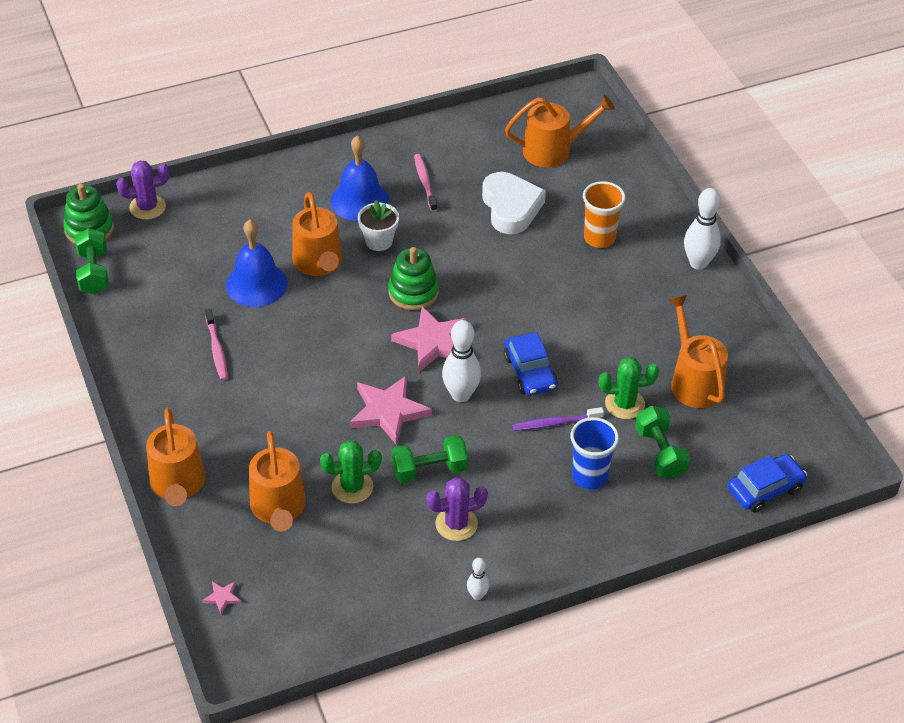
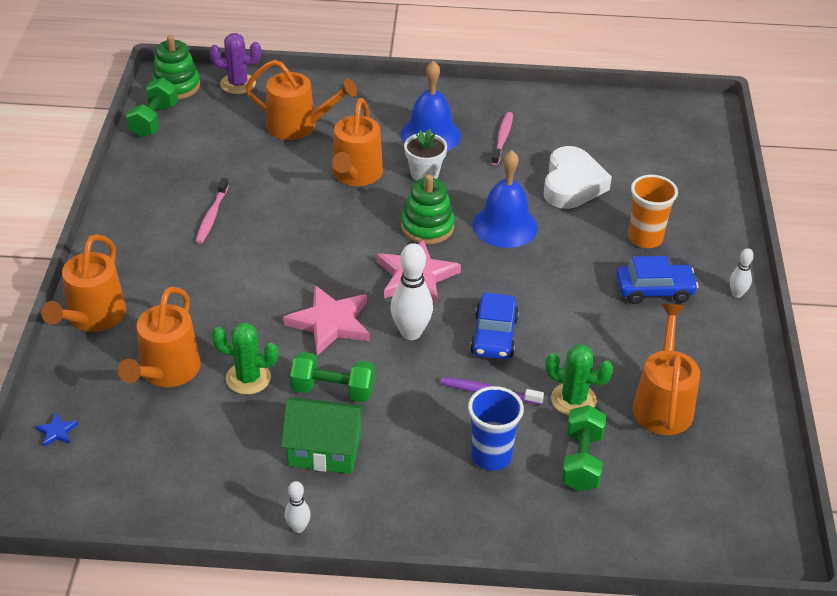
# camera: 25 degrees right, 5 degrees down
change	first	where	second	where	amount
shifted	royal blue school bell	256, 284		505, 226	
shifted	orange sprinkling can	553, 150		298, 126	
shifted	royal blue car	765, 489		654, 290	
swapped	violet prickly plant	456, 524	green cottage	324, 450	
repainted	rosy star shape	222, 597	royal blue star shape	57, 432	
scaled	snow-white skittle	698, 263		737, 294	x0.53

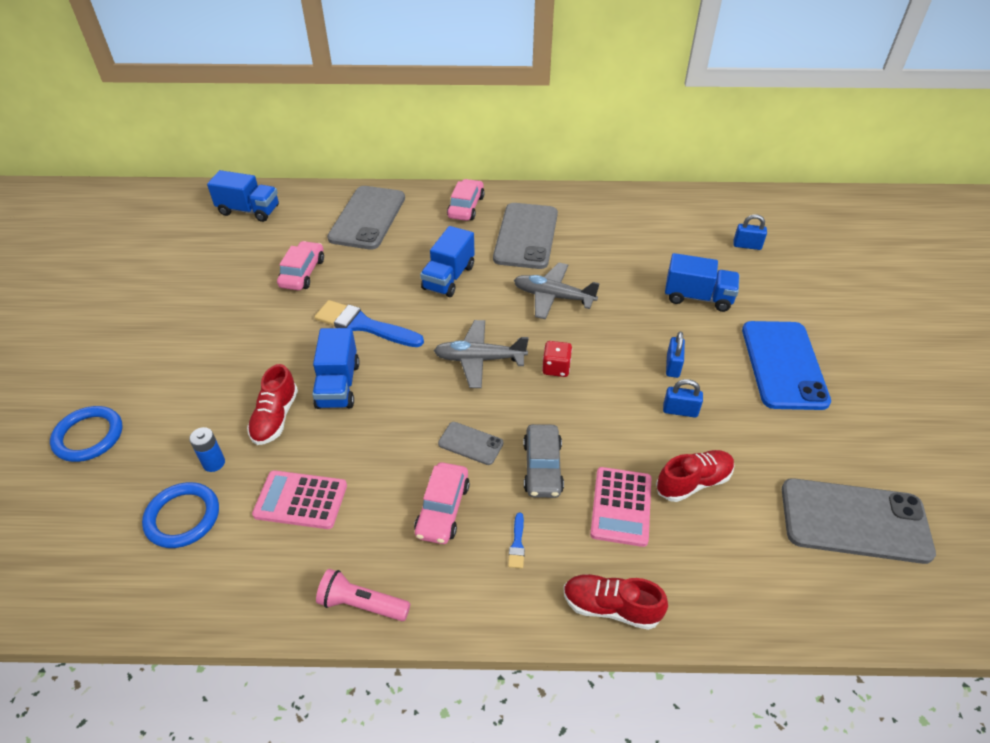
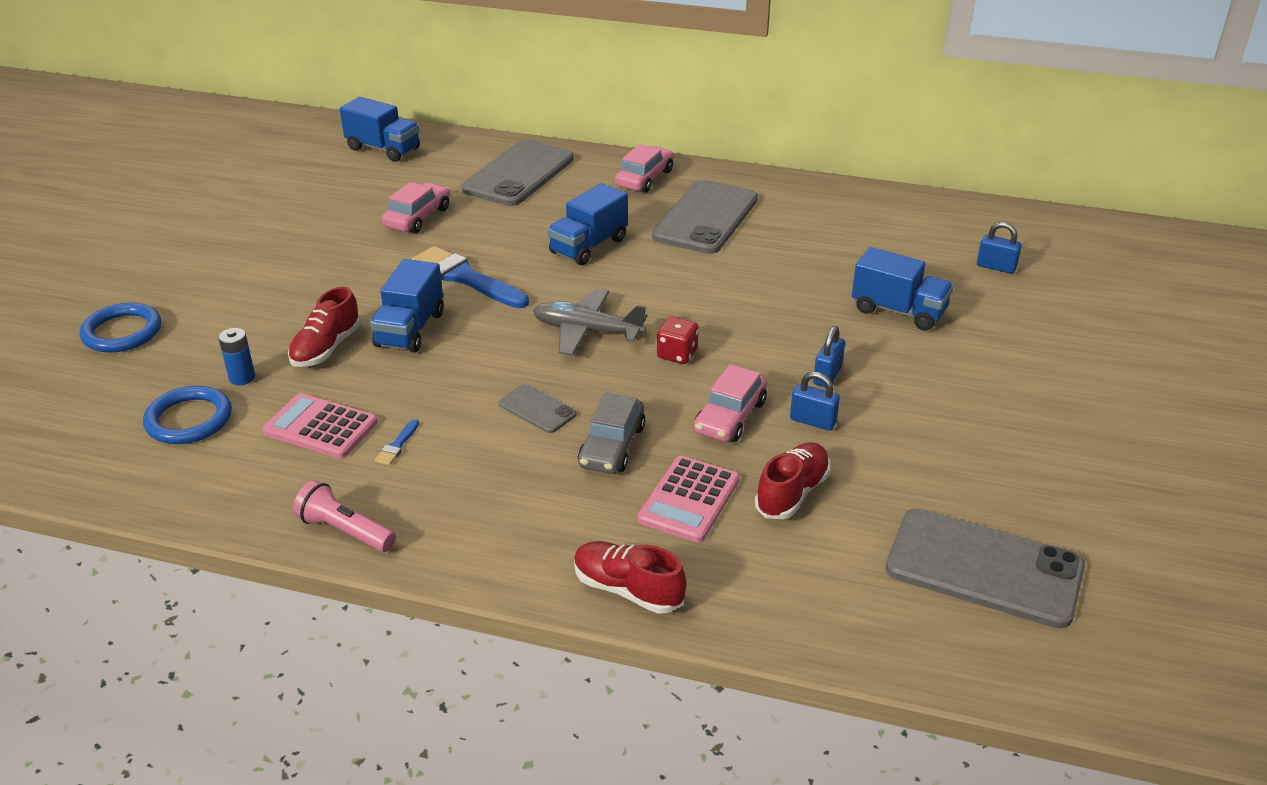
# camera: 15 degrees right, 10 degrees down
change	first	where	second	where	amount
gone	gray plane	553, 297			
gone	royal blue phone	783, 365			
shifted	rosy car	442, 509		730, 417	
shifted	royal blue brush	517, 544		397, 445	
rotated	red sneaker	693, 482		792, 493	45 degrees counterclockwise

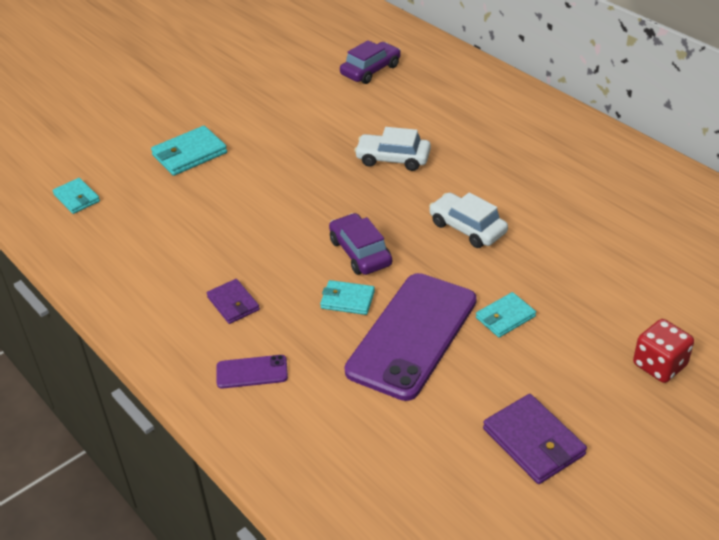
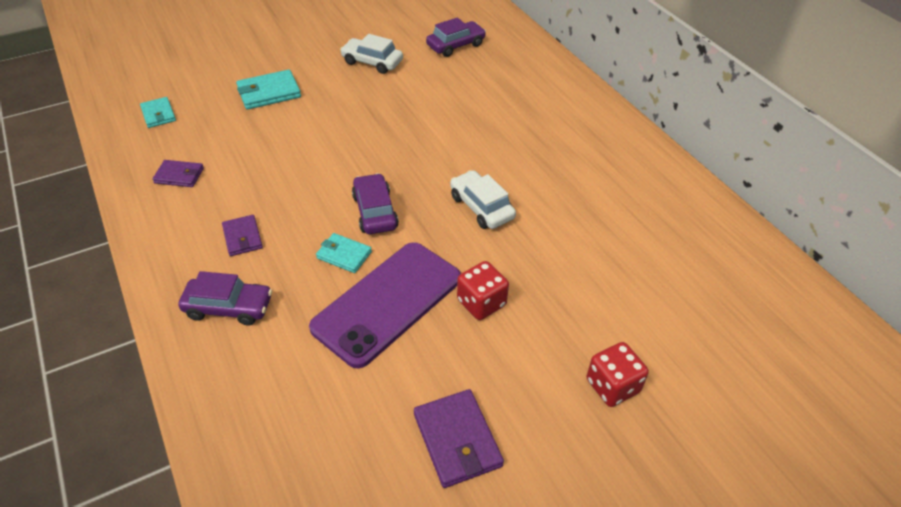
# camera: 10 degrees right, 5 degrees up
change	first	where	second	where	amount
new			violet wallet	179, 176	
shifted	snow-white car	393, 159		372, 62	
swapped	violet phone	252, 372	violet car	228, 307	
swapped	aqua wallet	505, 317	red game die	481, 303	

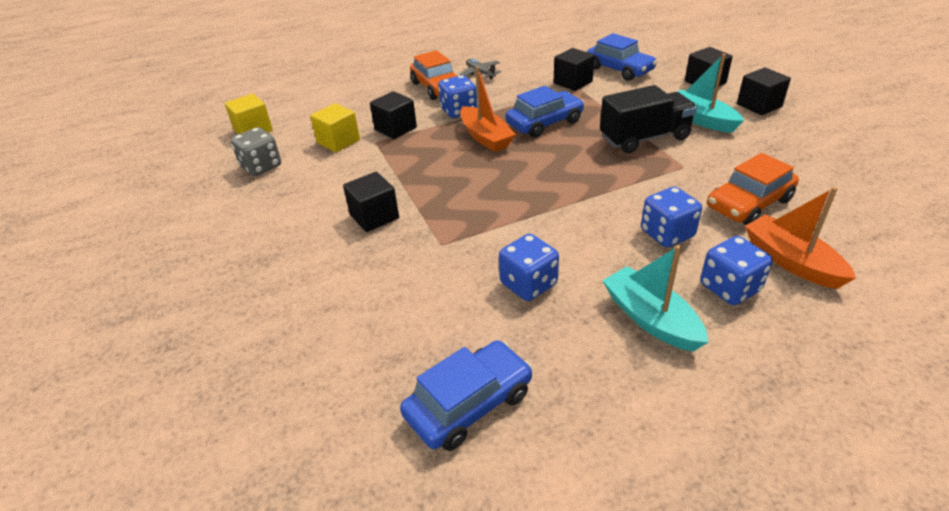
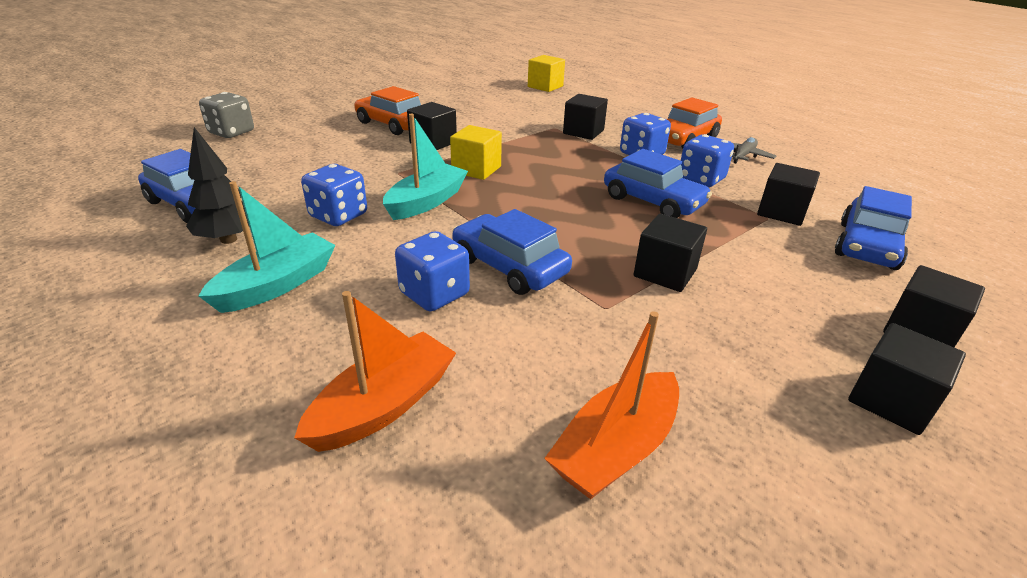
# camera: 70 degrees right, 5 degrees down
change	first	where	second	where	amount
new			black fir tree	228, 239	
new			royal blue car	509, 266	
shifted	gray game die	261, 166		231, 132	
shifted	bright yellow block	338, 141		476, 169	
shifted	orange boat	485, 137		615, 448	
shifted	aqua boat	701, 119		426, 202	
shifted	royal blue game die	729, 288		701, 179	
shifted	orange car	749, 204		392, 124	
swapped	black truck	644, 138	black block	665, 273	

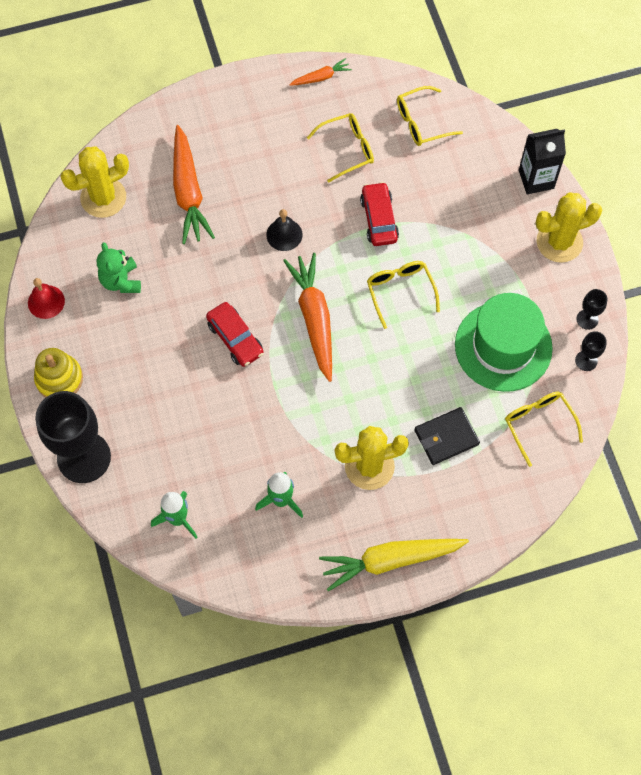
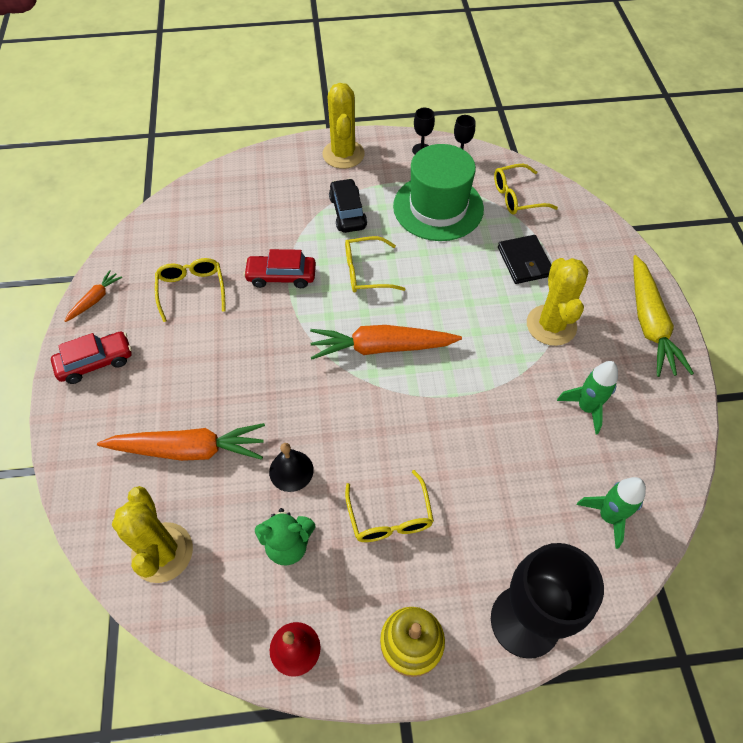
# camera: 80 degrees left, 10 degrees down
change	first	where	second	where	amount
gone	black milk carton	536, 179			
new			black car	347, 212	
shifted	red car	235, 338		96, 362	
shifted	black school bell	284, 234		291, 470	
shifted	bright yellow glasses	422, 122		389, 516	
rotated	orange root vegetable	321, 77		95, 299	45 degrees clockwise

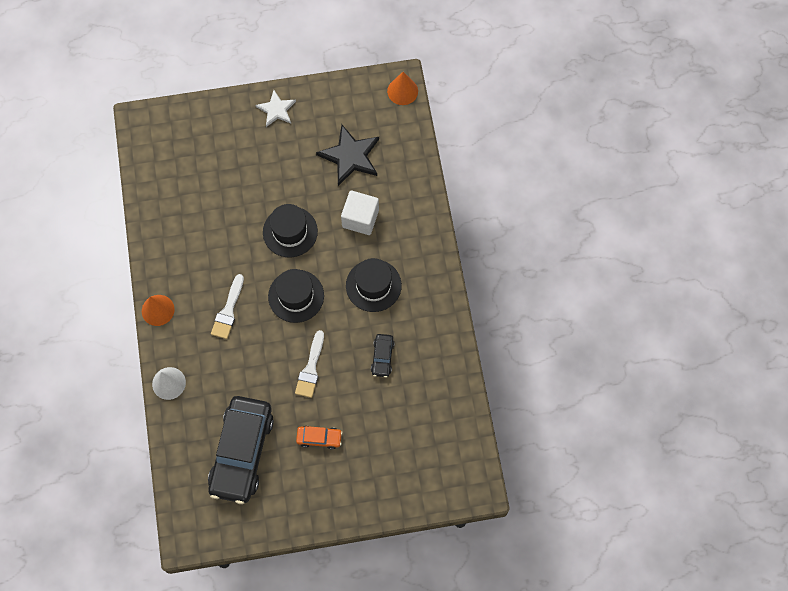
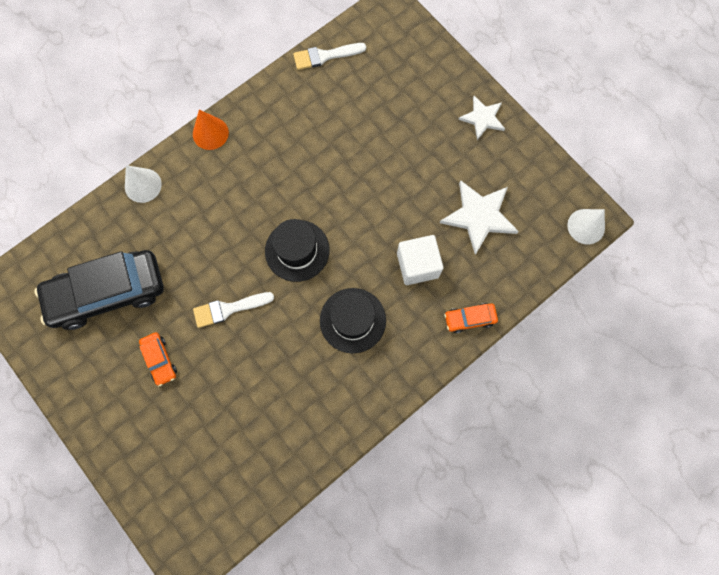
# camera: 60 degrees right, 5 degrees up
change	first	where	second	where	amount
gone	black tall hat	290, 232			
gone	black car	382, 357			
new			orange car	469, 319	
shifted	snow-white brush	228, 311		325, 56	
repainted	black star shape	350, 156	snow-white star shape	479, 216	
repainted	orange cone shape	402, 91	snow-white cone shape	586, 226	

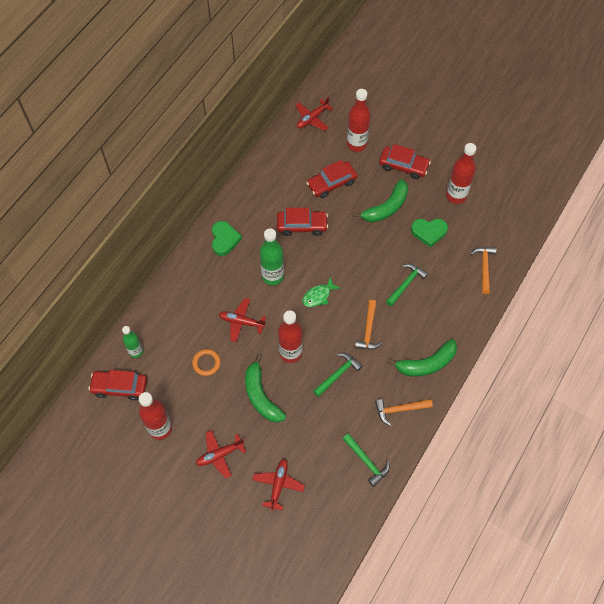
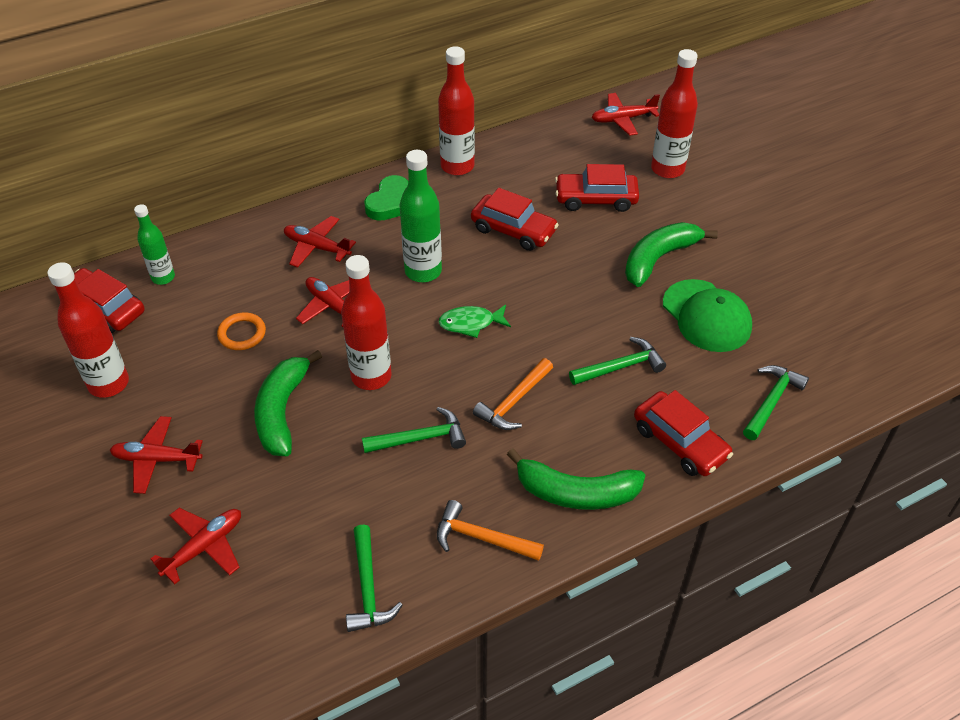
# camera: 30 degrees right, 15 degrees down
change	first	where	second	where	amount
new			red plane	317, 247	
shifted	red car	403, 166		680, 442	
shifted	red drink bottle	456, 195		457, 166	
swapped	green heart	429, 232	green baseball cap	706, 316	
repainted	orange carpenter's hammer	484, 267	green carpenter's hammer	771, 401	
rotated	green banana fruit	386, 207		658, 259	150 degrees clockwise

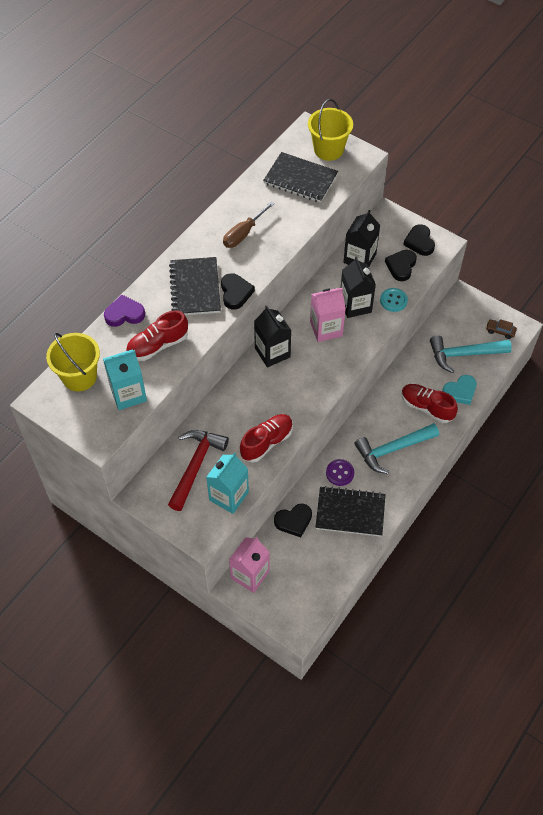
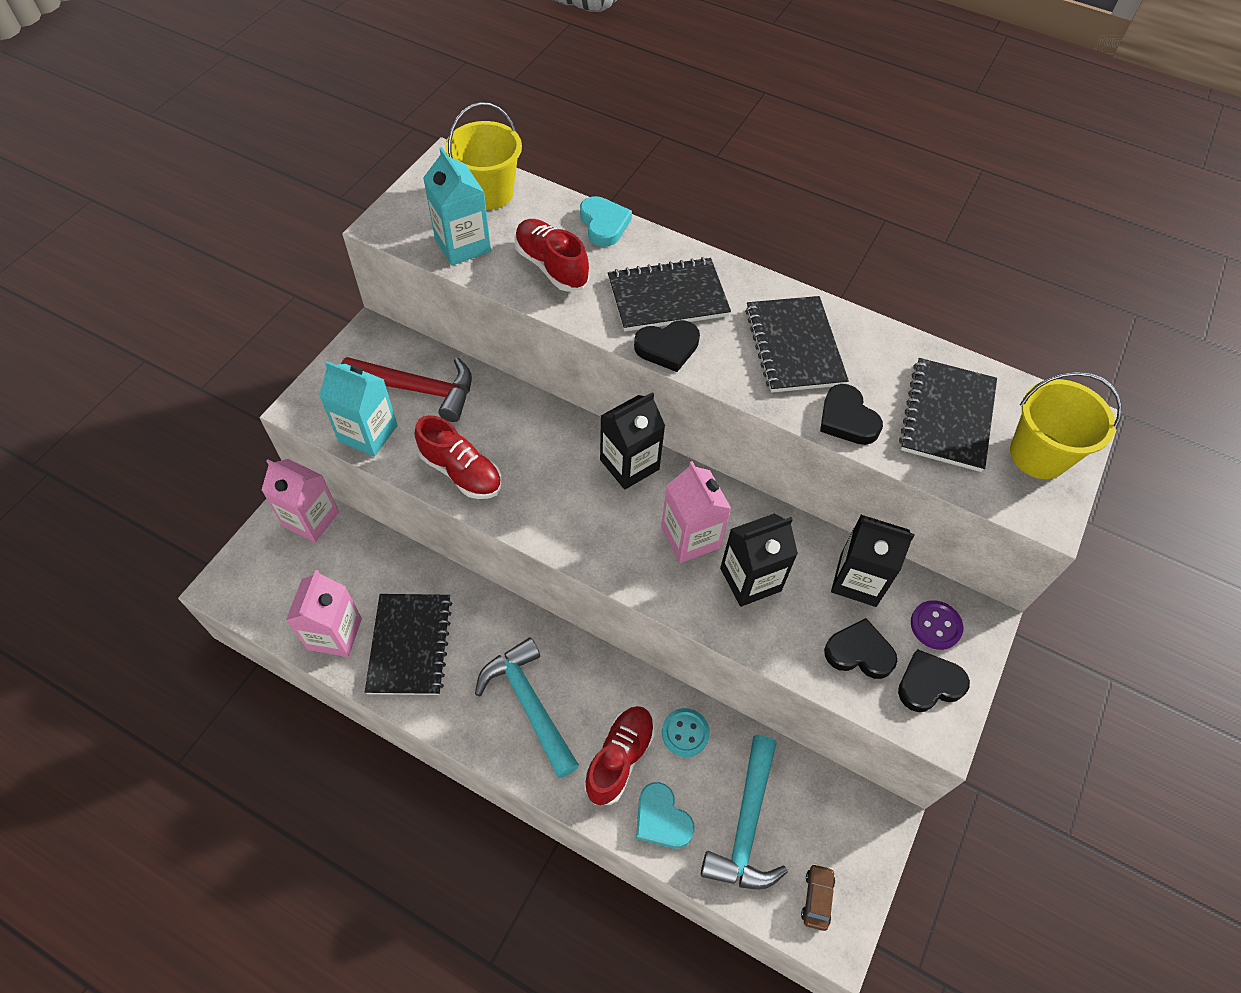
# camera: 80 degrees right, 0 degrees up
change	first	where	second	where	amount
new			rosy milk carton	334, 634	
shifted	black heart	293, 521		847, 419	
shifted	violet button	340, 473		935, 626	
shifted	aqua button	393, 300		685, 733	
swapped	russet screwdriver	243, 234	black notebook	794, 346	
repainted	violet heart	124, 314	aqua heart	604, 224	
rotated	aqua carpenter's hammer	464, 354		746, 825	150 degrees counterclockwise

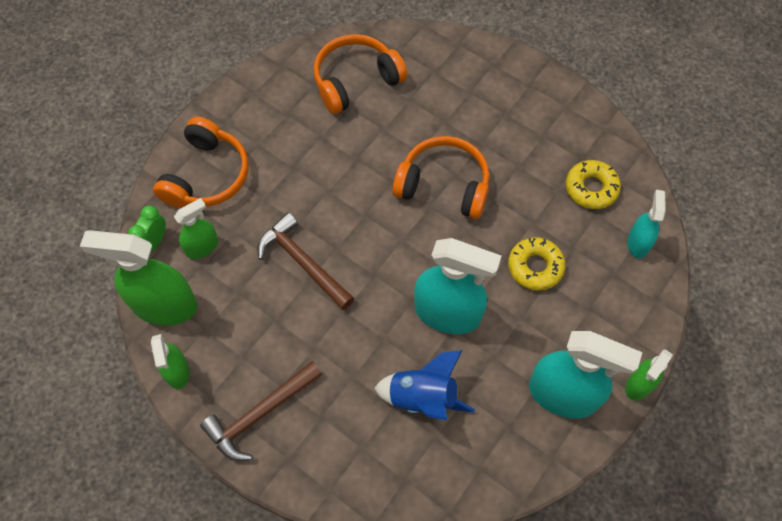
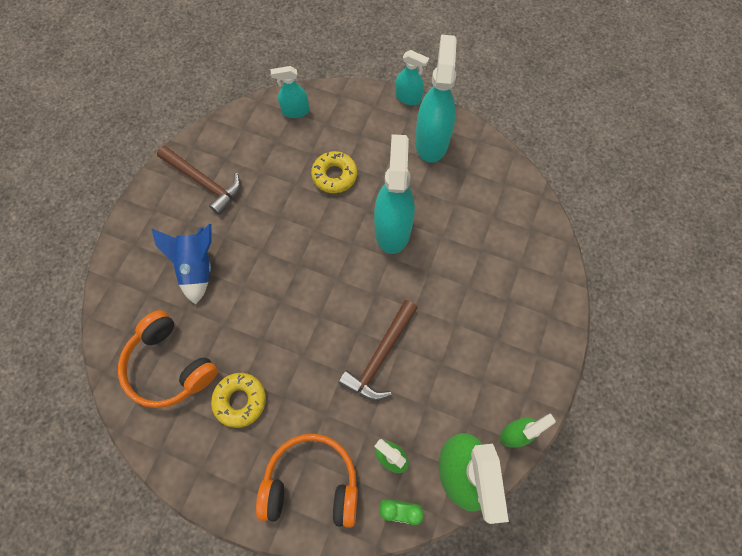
# camera: 105 degrees left, 5 degrees up
change	first	where	second	where	amount
gone	orange headset	443, 185			
shifted	russet carpenter's hammer	260, 414		204, 182	
shifted	royal blue toy rocket	423, 397		197, 267	
shifted	bright yellow glazed donut	591, 188		240, 400	
repainted	green spray cleaner	639, 384	aqua spray cleaner	408, 98	

